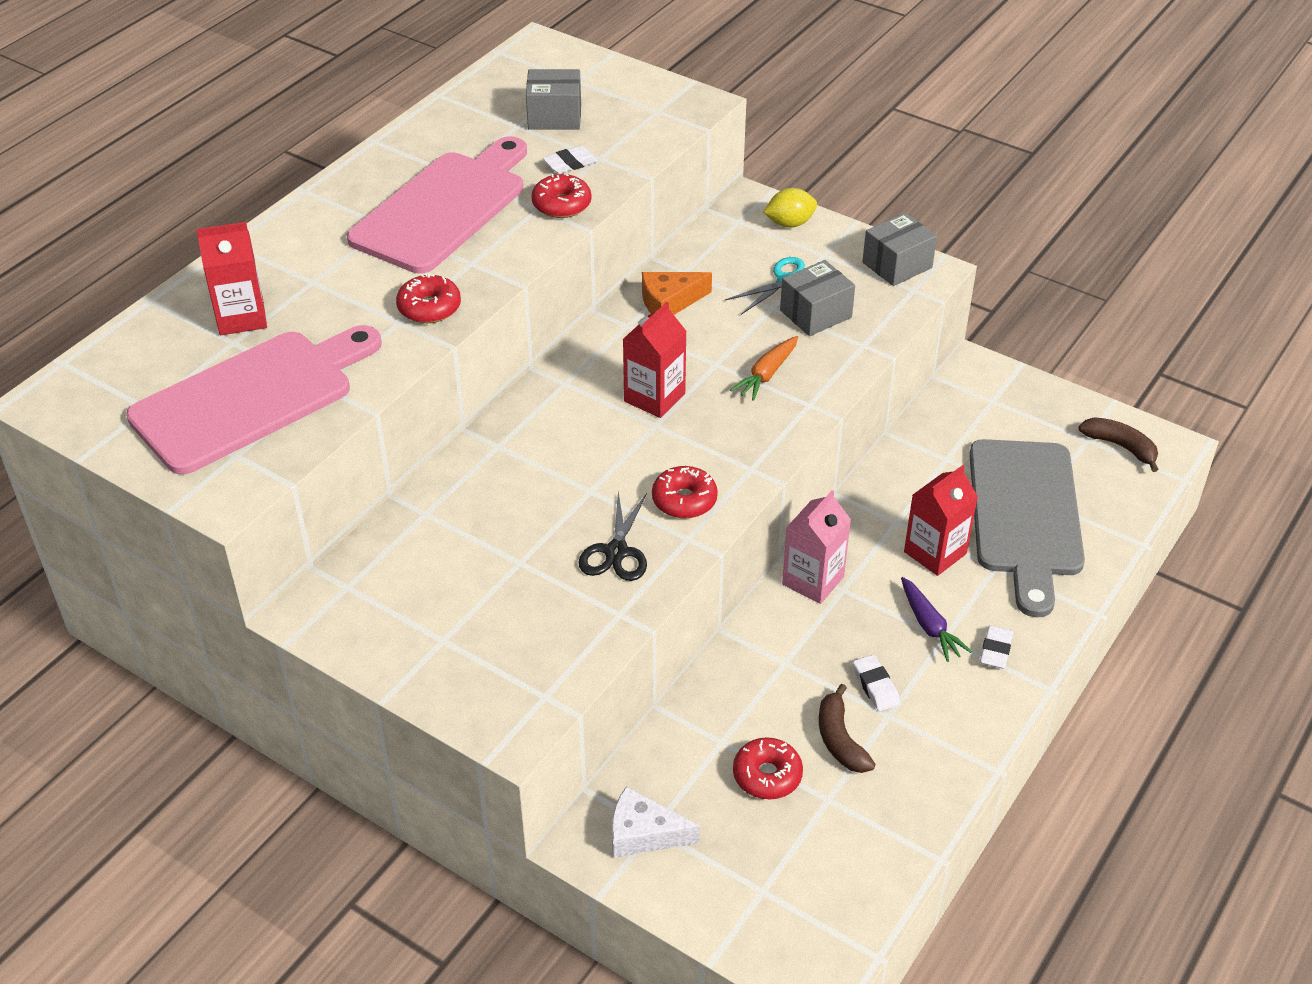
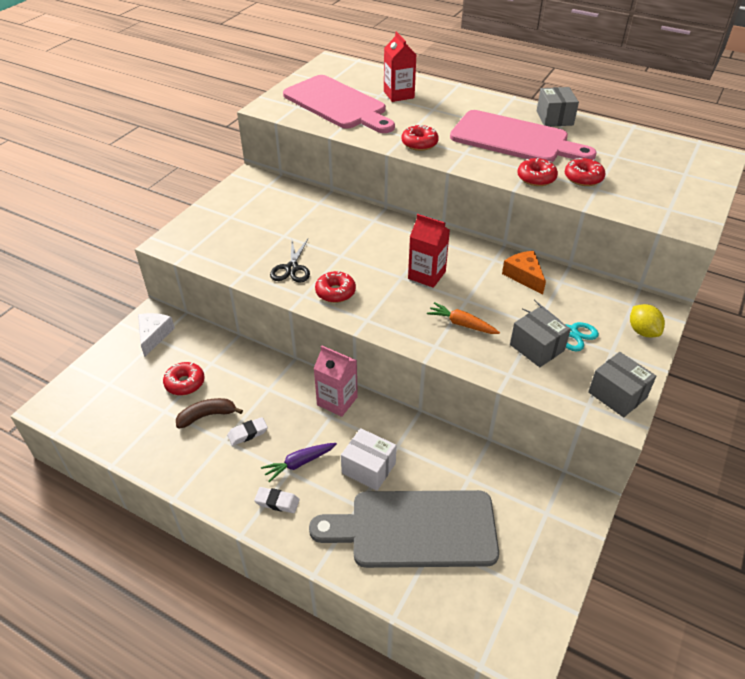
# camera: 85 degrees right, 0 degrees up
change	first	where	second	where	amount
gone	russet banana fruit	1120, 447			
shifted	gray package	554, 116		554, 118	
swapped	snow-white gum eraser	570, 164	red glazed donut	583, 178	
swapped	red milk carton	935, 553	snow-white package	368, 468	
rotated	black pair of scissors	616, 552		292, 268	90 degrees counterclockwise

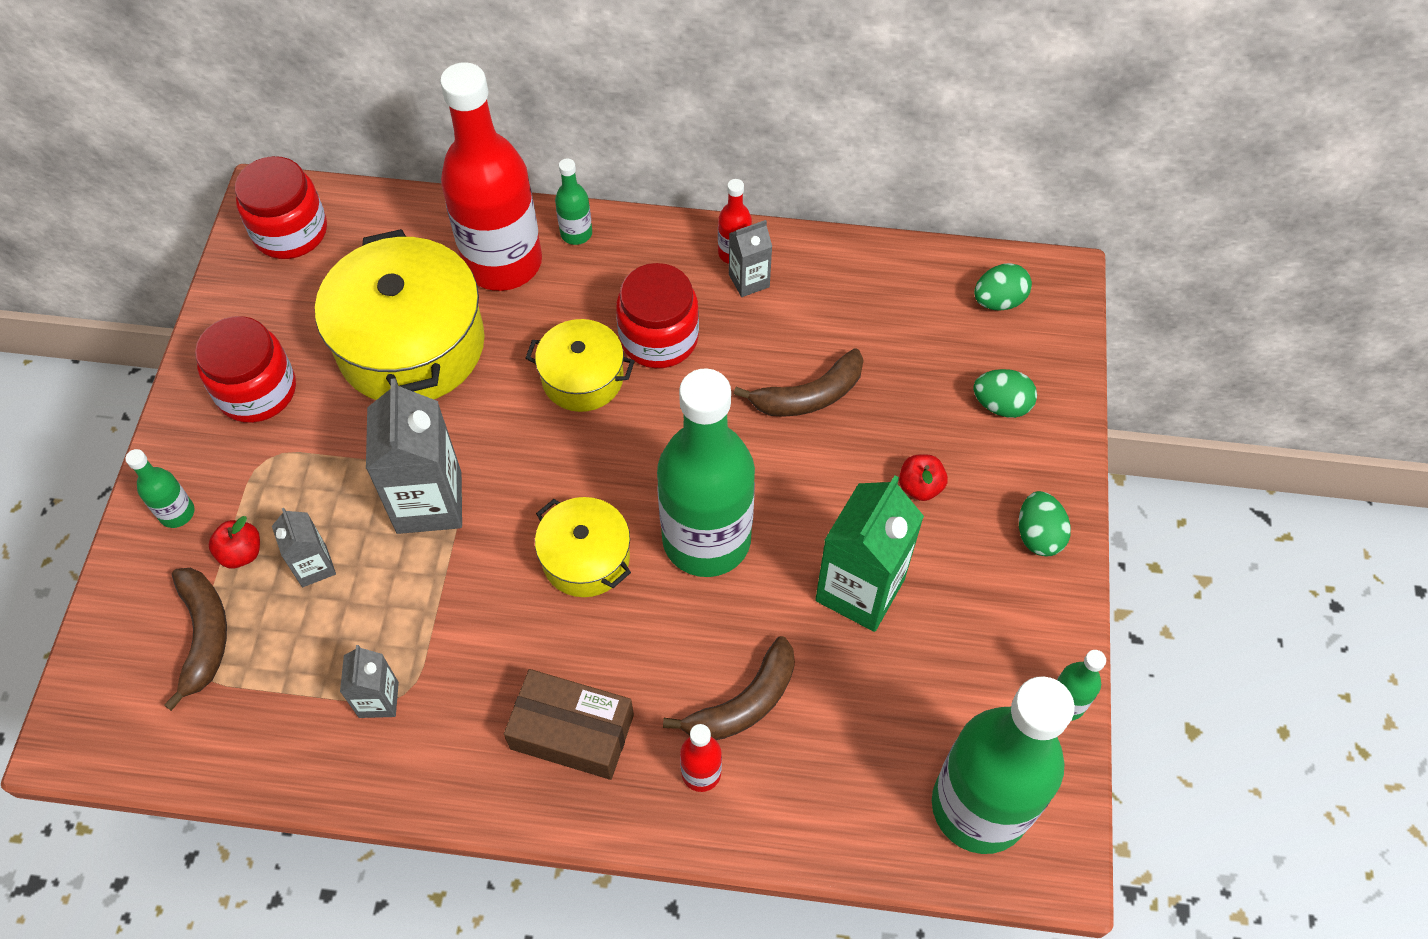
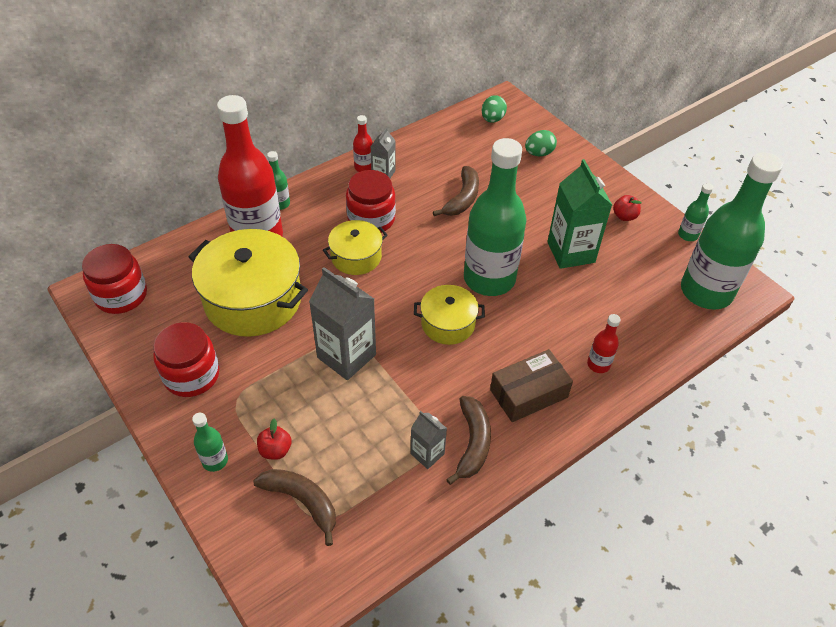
# camera: 45 degrees left, 10 degrees down
change	first	where	second	where	amount
gone	gray milk carton	314, 566			
gone	green egg shape	1038, 535			
shifted	russet banana fruit	744, 703		472, 443	
shifted	red toy apple	920, 486		624, 216	

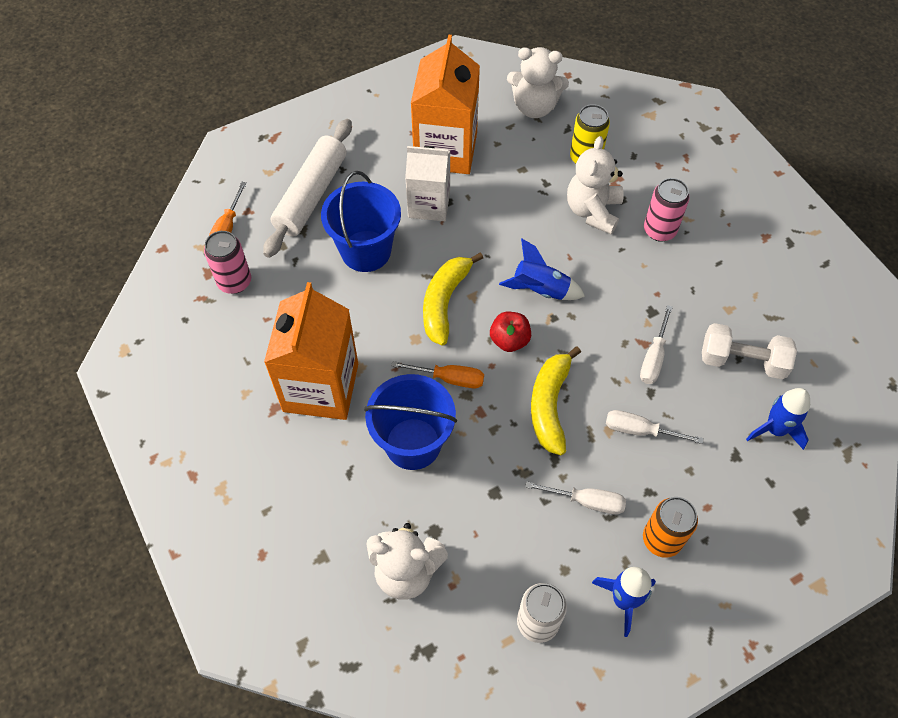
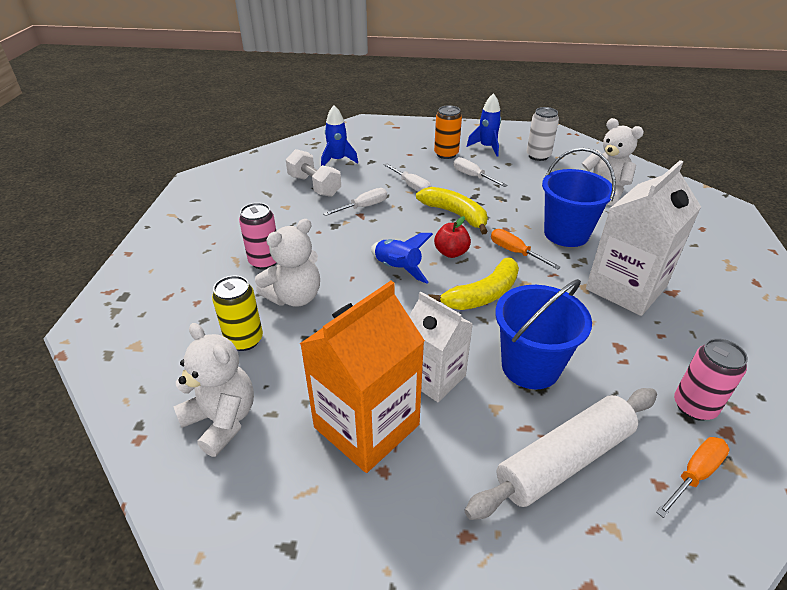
# camera: 145 degrees left, 20 degrees down
change	first	where	second	where	amount
repainted	orange milk carton	321, 387	snow-white milk carton	625, 288	
rotated	bright yellow banana fruit	550, 405		455, 214	90 degrees counterclockwise

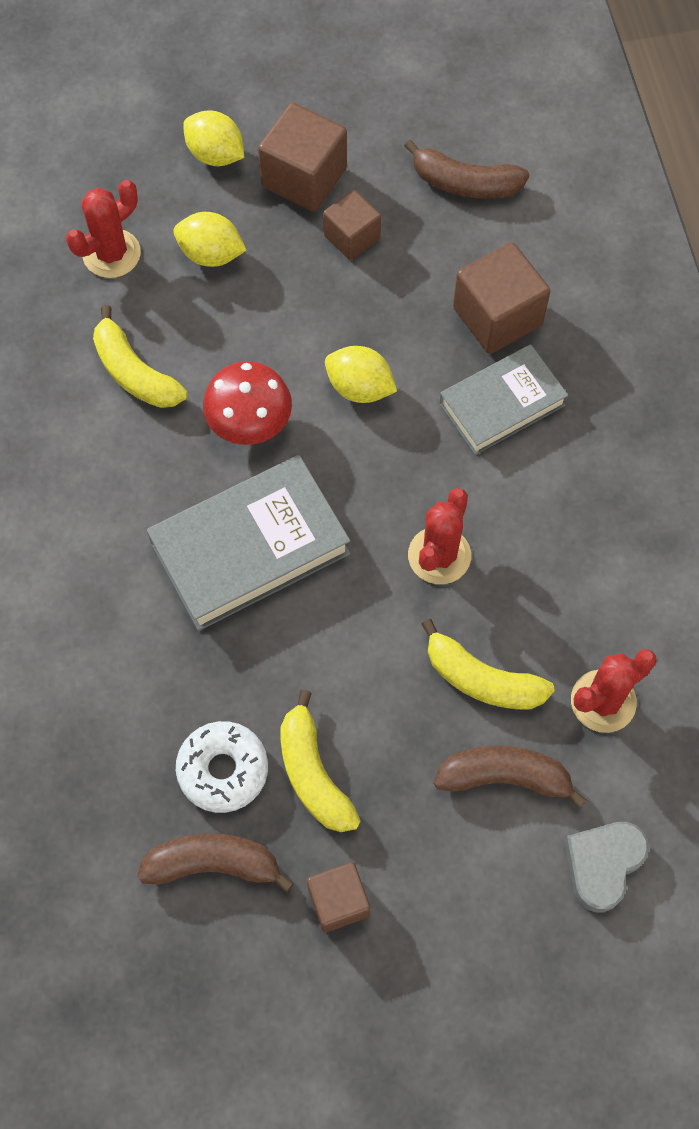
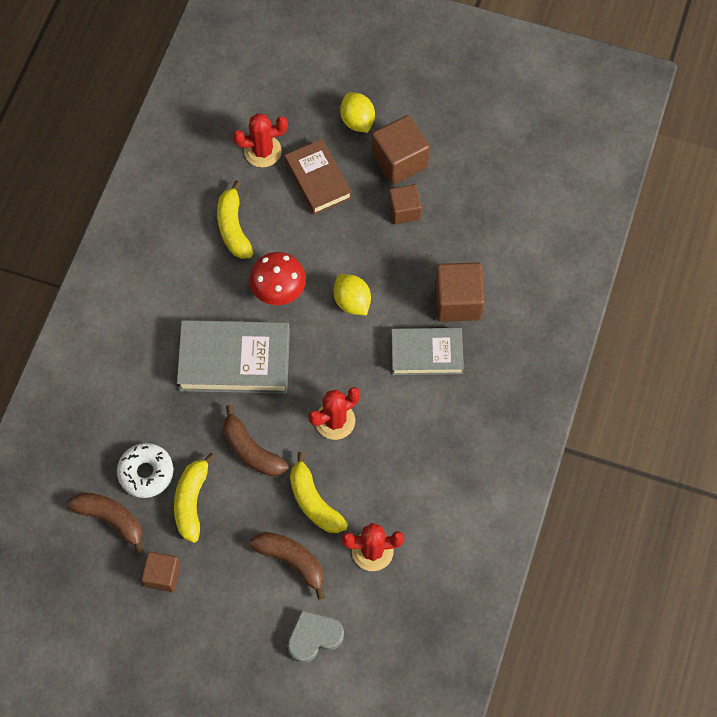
# camera: 30 degrees right, 0 degrees up
change	first	where	second	where	amount
shifted	russet banana fruit	465, 183		251, 450	
swapped	bright yellow citrus fruit	211, 254	russet hardcover	318, 180	

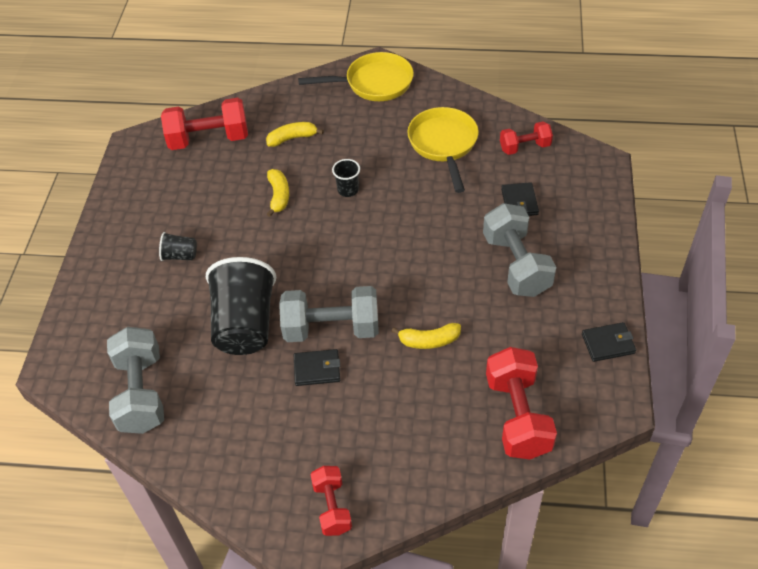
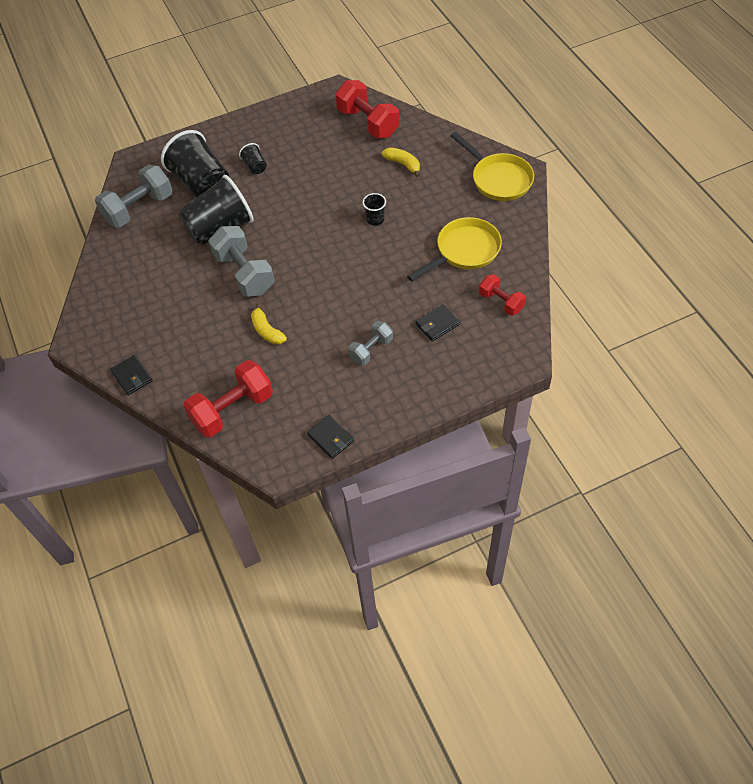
# camera: 60 degrees right, 5 degrees up
change	first	where	second	where	amount
gone	bright yellow banana fruit	279, 196			
gone	red dumbbell	332, 507			
new			black cup	201, 184	
shifted	black wallet	317, 369		132, 376	
scaled	gray dumbbell	516, 265		371, 350	x0.59

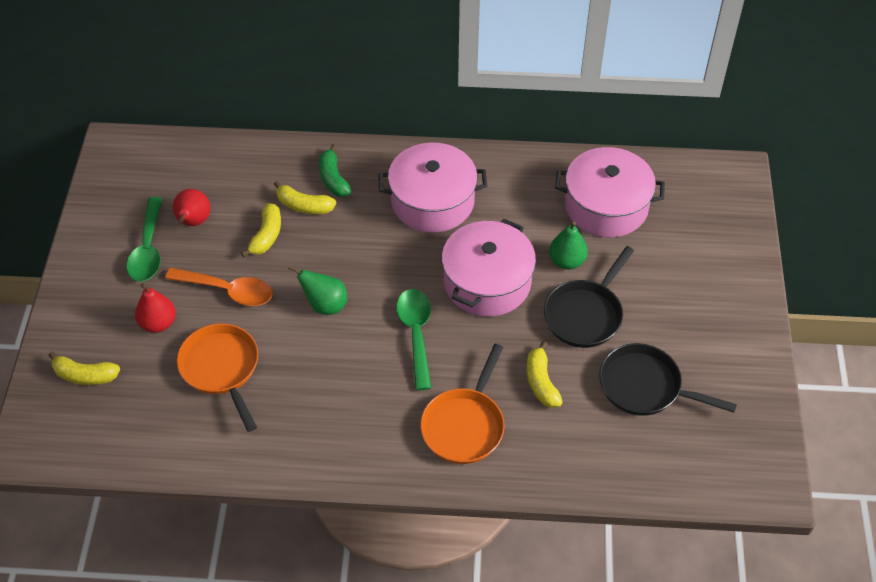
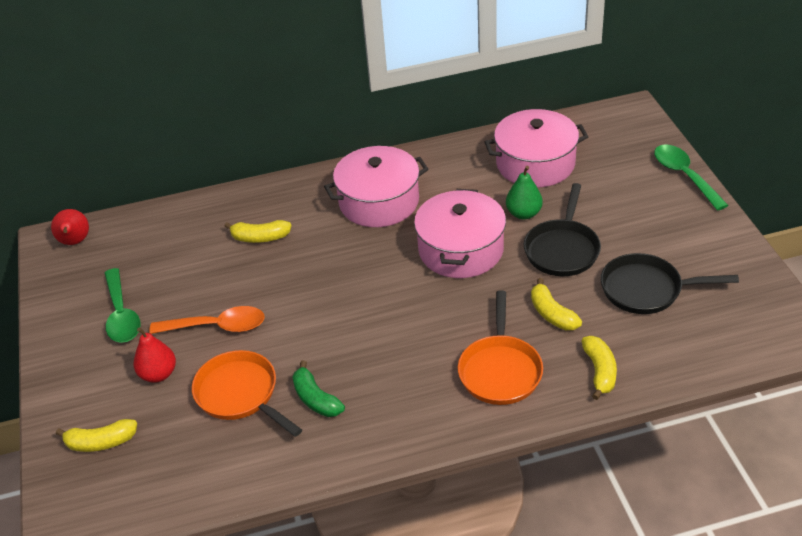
# camera: 15 degrees left, 10 degrees down
change	first	where	second	where	amount
gone	green toy pear	325, 305			
shifted	red toy pear	193, 222		75, 242	
shifted	bright yellow banana fruit	266, 235		599, 371	
shifted	green banana fruit	333, 179		316, 399	
shifted	green teaspoon	416, 334		684, 176	

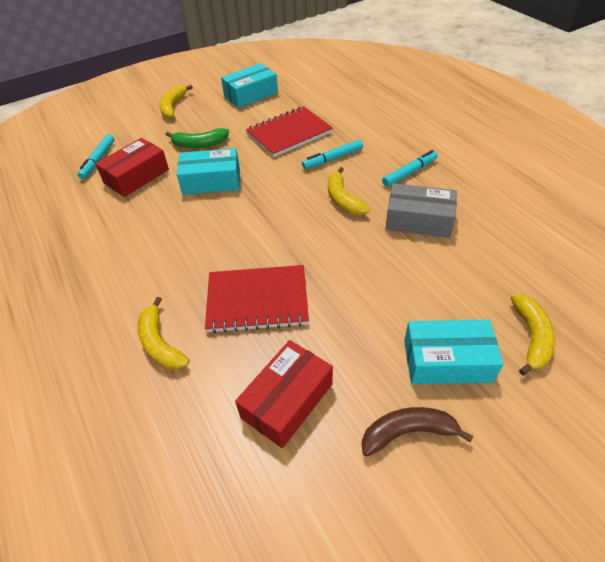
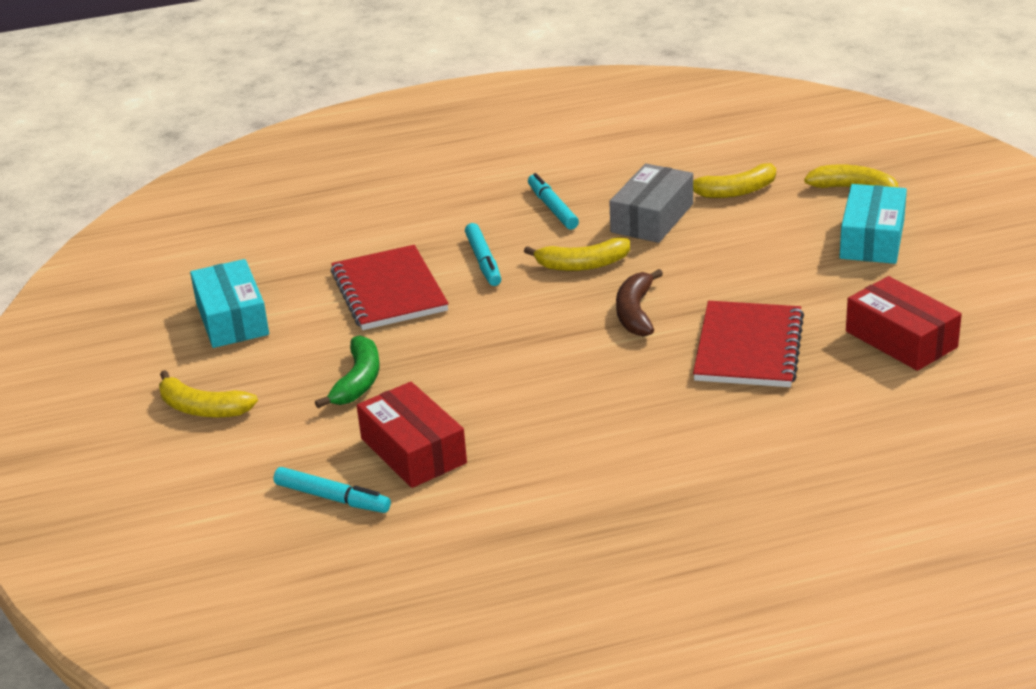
# camera: 75 degrees left, 15 degrees down
change	first	where	second	where	amount
gone	aqua package	211, 181			
shifted	bright yellow banana fruit	160, 343		735, 191	
shifted	russet banana fruit	408, 433		635, 312	

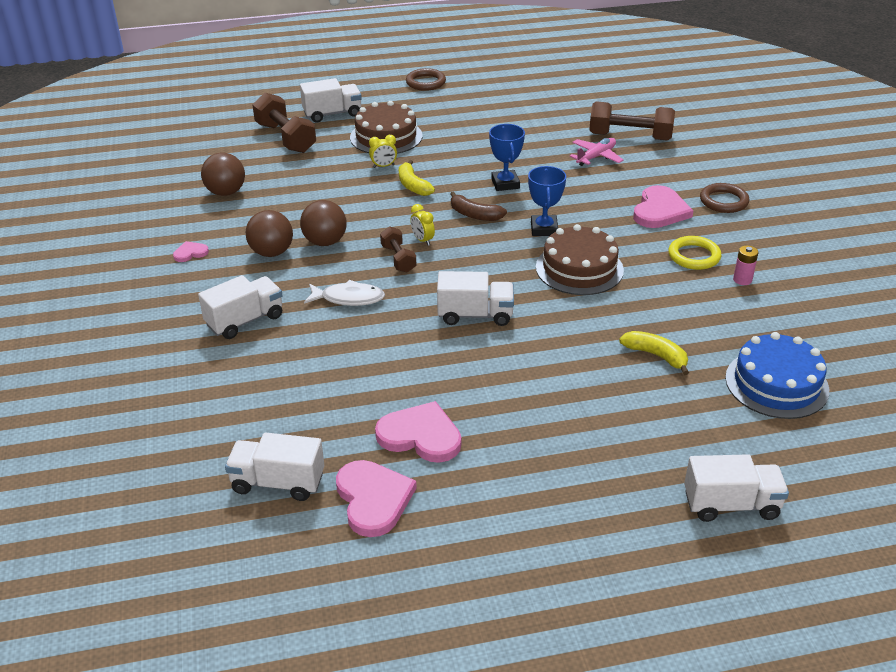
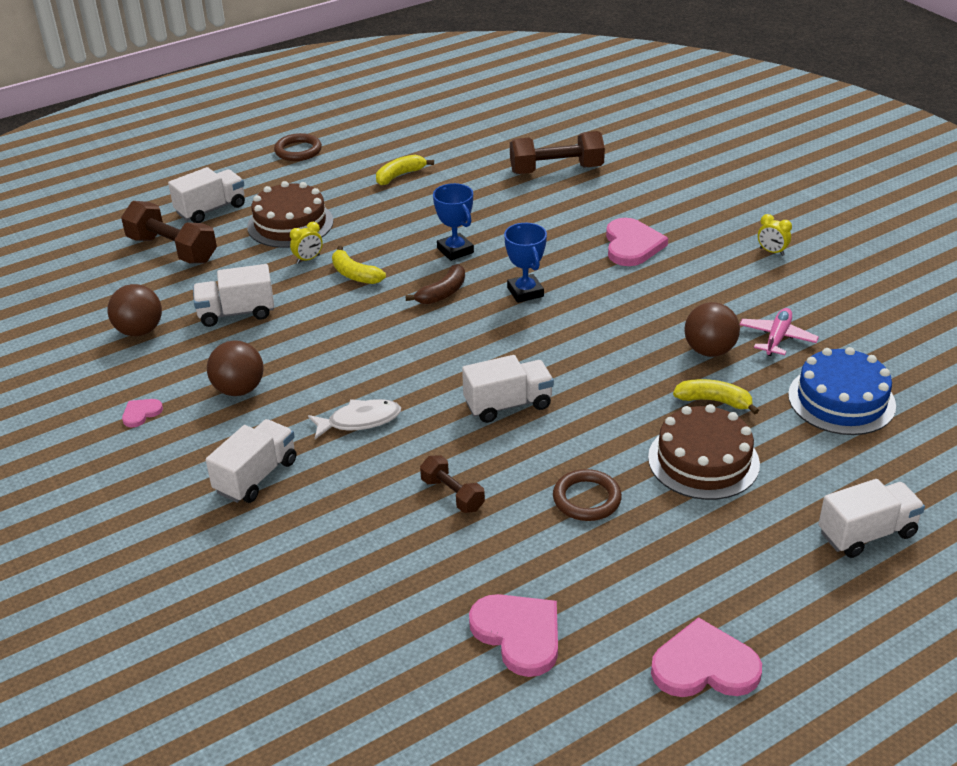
# camera: 20 degrees left, 0 degrees up
change	first	where	second	where	amount
gone	bright yellow ring	694, 256			
gone	rosy power cell	742, 280			
new			bright yellow banana fruit	400, 175	
shifted	snow-white truck	278, 483		236, 313	
shifted	russet ball	325, 242		709, 351	
shifted	rosy heart	420, 435		704, 666	
shifted	russet dumbbell	398, 259		452, 494	
shifted	bright yellow bedside clock	422, 240		772, 252	
shifted	russet gateau	579, 268		703, 460	
shifted	rosy plane	596, 157		777, 338	
shifted	russet ring	723, 201		586, 499	
rotated	russet banana fruit	475, 215		442, 293	60 degrees counterclockwise

